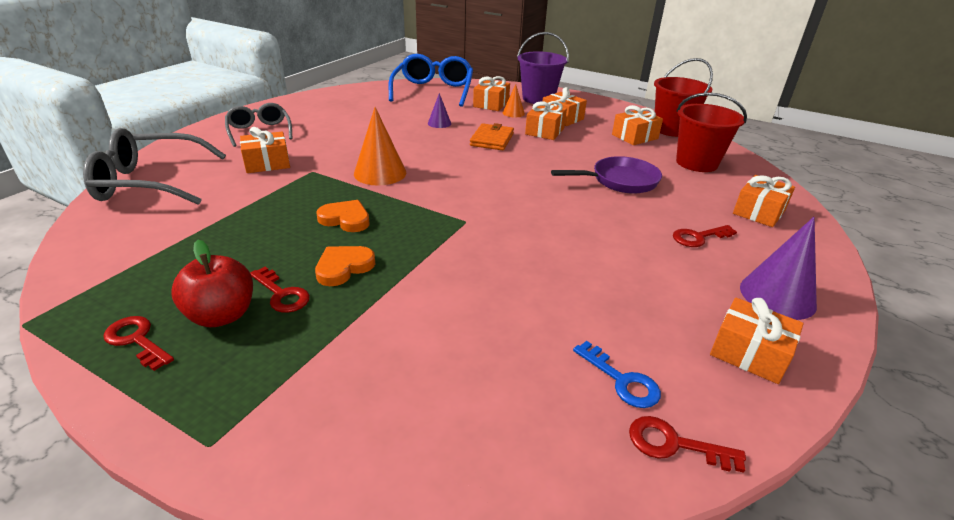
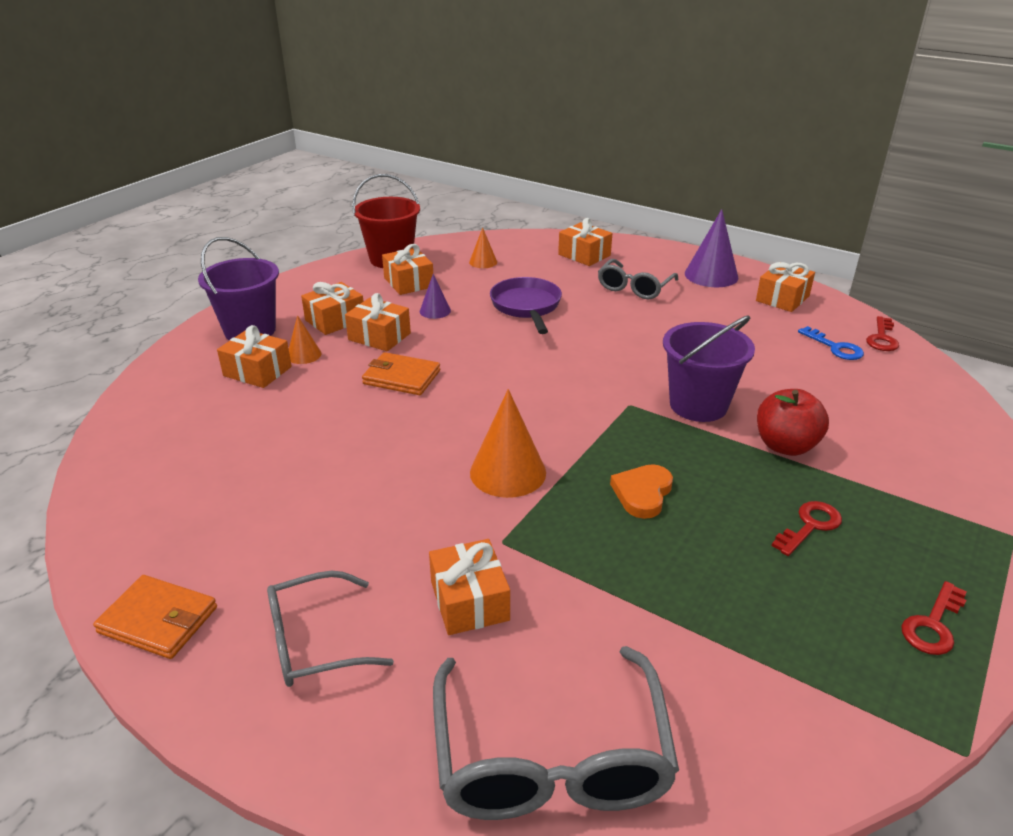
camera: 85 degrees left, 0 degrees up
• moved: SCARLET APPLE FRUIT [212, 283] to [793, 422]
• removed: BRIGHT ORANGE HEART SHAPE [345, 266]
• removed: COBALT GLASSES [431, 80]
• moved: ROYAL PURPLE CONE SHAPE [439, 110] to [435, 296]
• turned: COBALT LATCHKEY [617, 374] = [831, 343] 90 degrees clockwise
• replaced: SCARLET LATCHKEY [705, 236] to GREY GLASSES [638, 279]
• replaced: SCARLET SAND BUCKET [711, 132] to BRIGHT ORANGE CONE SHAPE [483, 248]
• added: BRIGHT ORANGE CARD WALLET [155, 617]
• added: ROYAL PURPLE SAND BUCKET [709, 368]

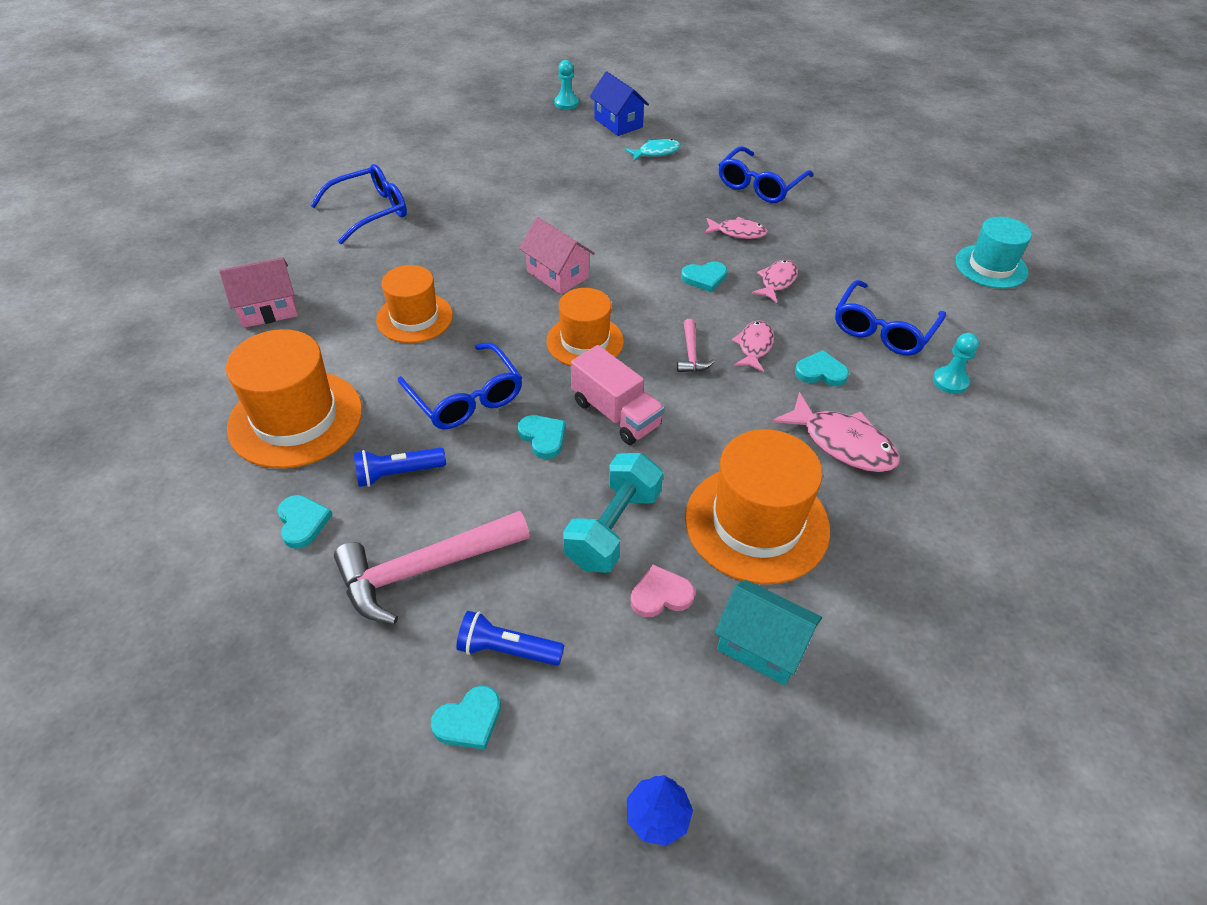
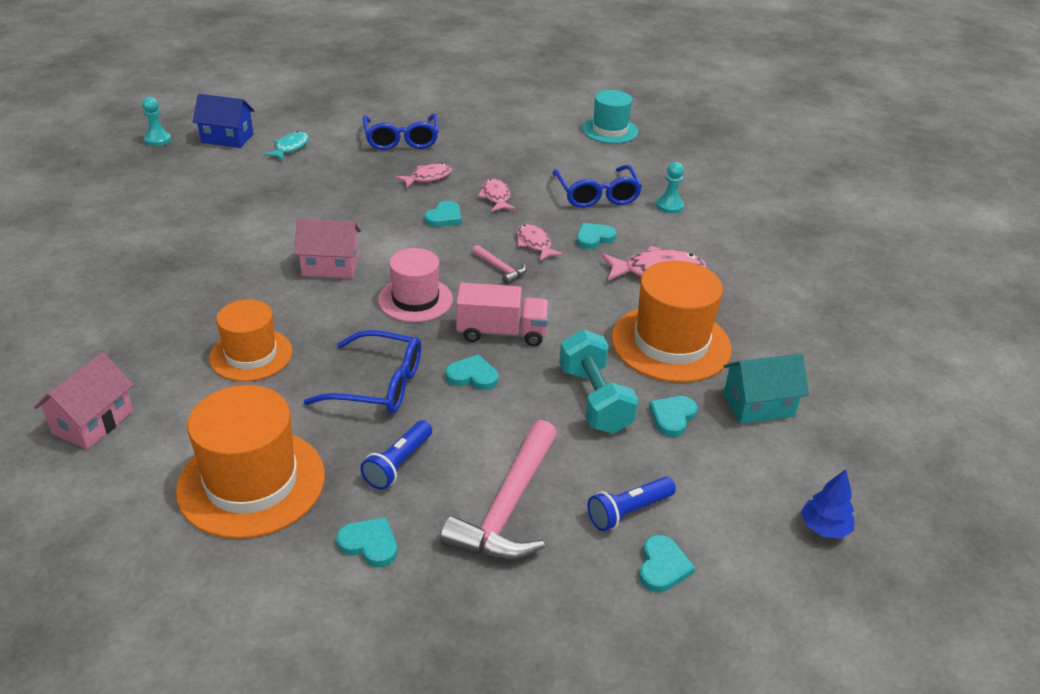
camera: 45 degrees left, 10 degrees down
• removed: COBALT GLASSES [358, 204]
• recoloured: BRIGHT ORANGE TOP HAT [585, 327] to PINK TOP HAT [415, 285]
• recoloured: PINK HEART SHAPE [662, 591] to TEAL HEART SHAPE [673, 416]

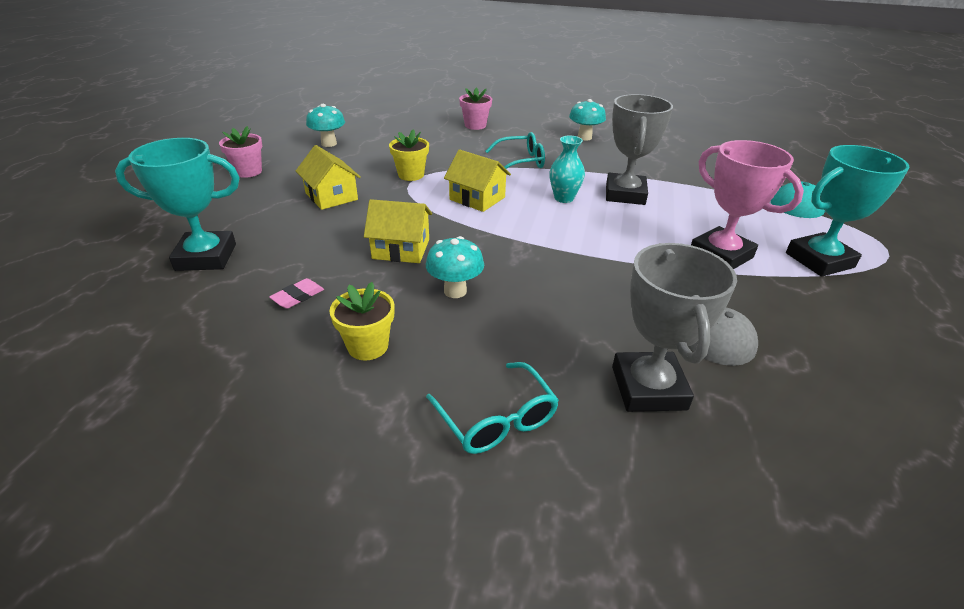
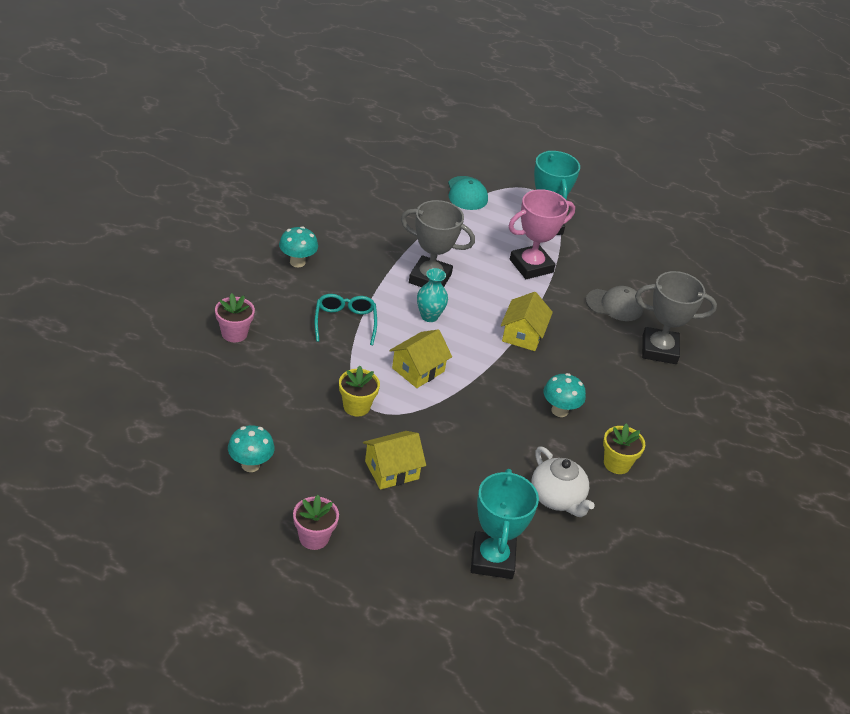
camera: 85 degrees left, 5 degrees up
• replaced: PINK GUM ERASER [296, 293] to WHITE CHINA TEAPOT [563, 481]
• moved: GOLDEN TOY HOUSE [398, 231] to [527, 321]
• removed: TEAL GLASSES [492, 408]

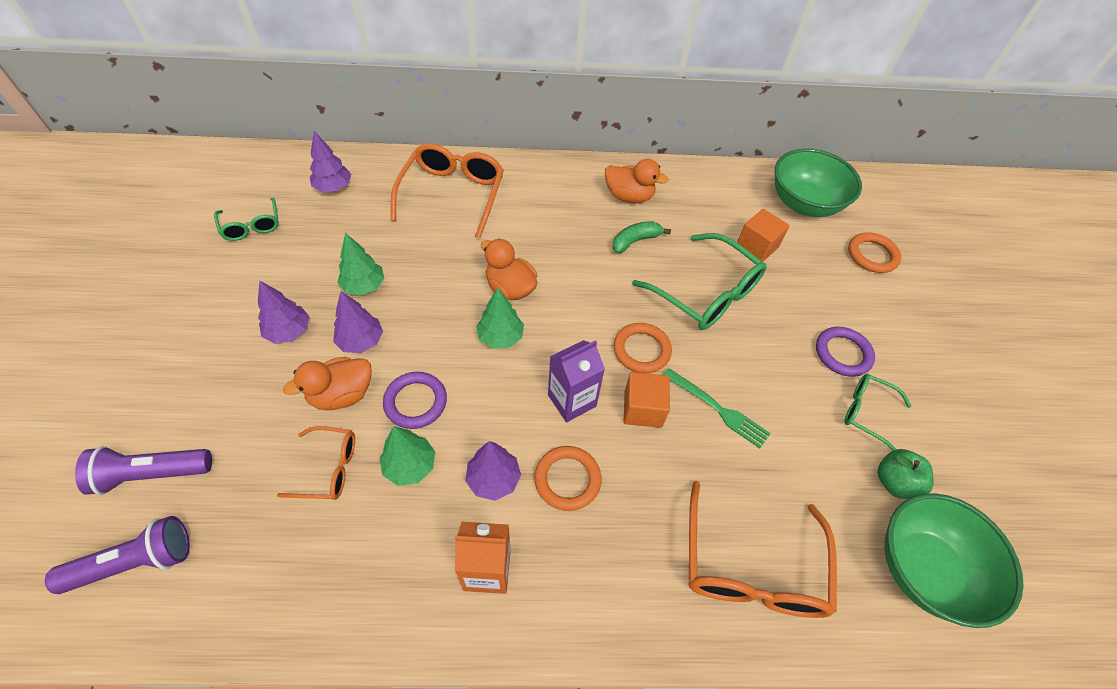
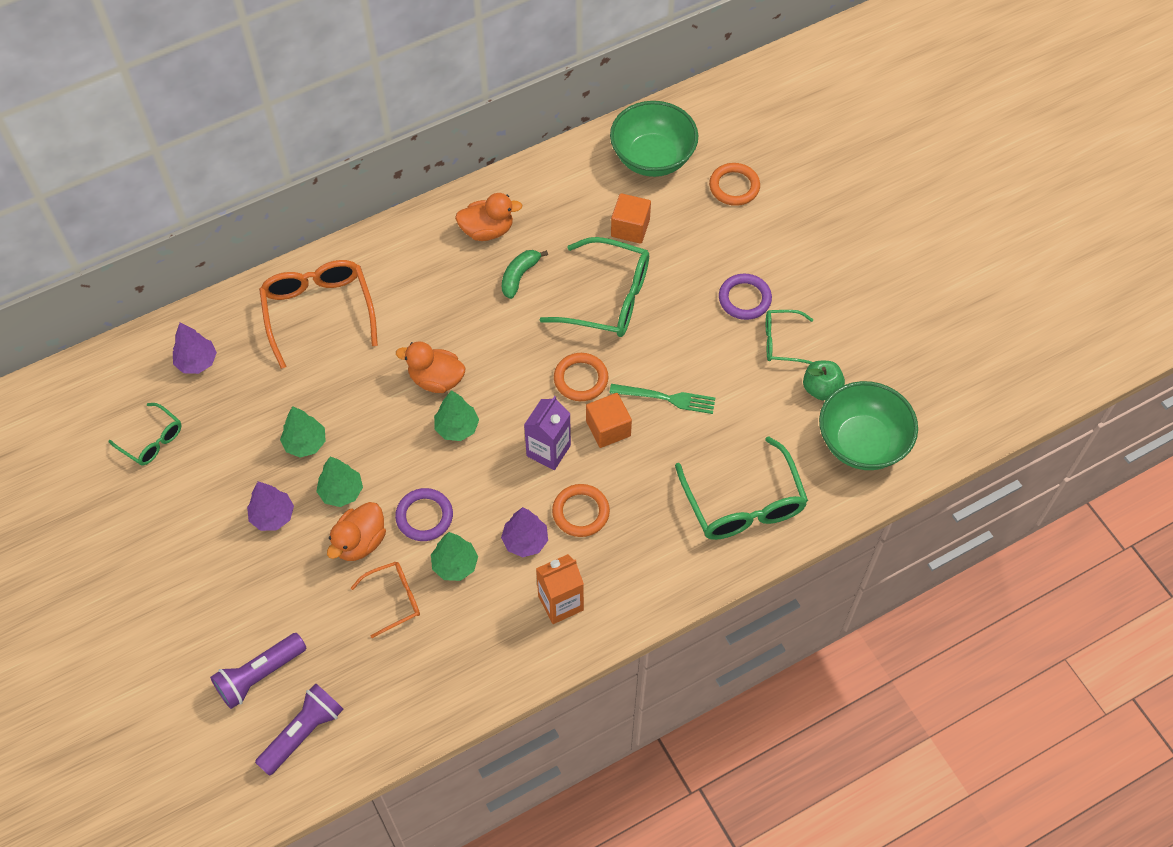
camera: 25 degrees left, 5 degrees up
• recoloured: ROYAL PURPLE TREE [358, 322] to LEAF-GREEN TREE [339, 481]
• recoloured: BRIGHT ORANGE GLASSES [762, 549] to LEAF-GREEN GLASSES [741, 488]

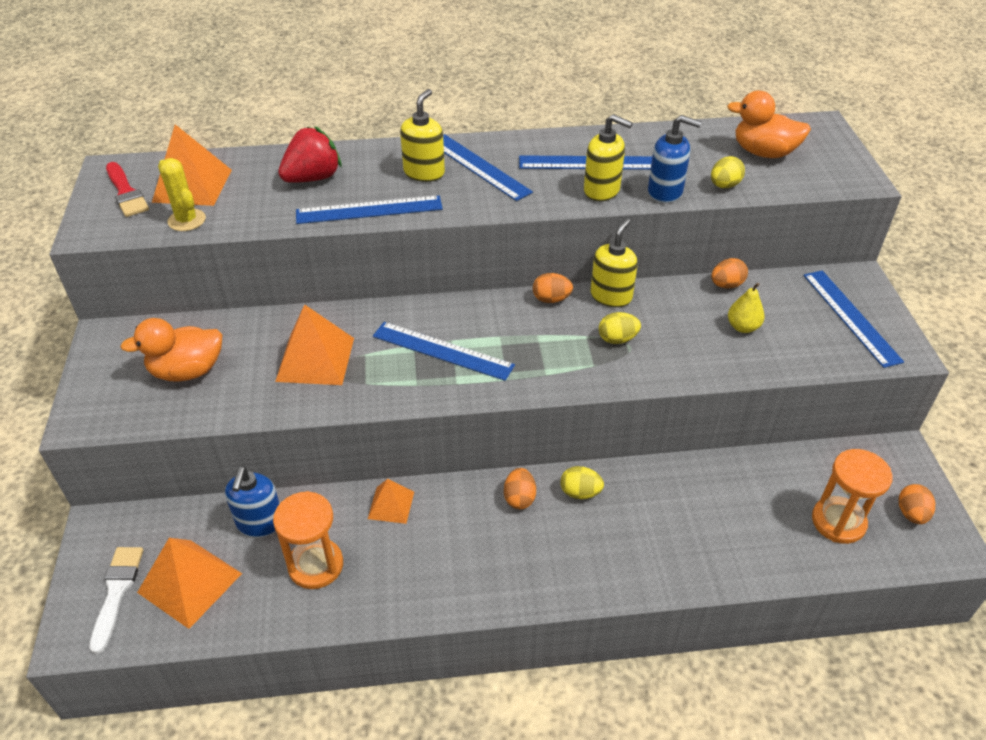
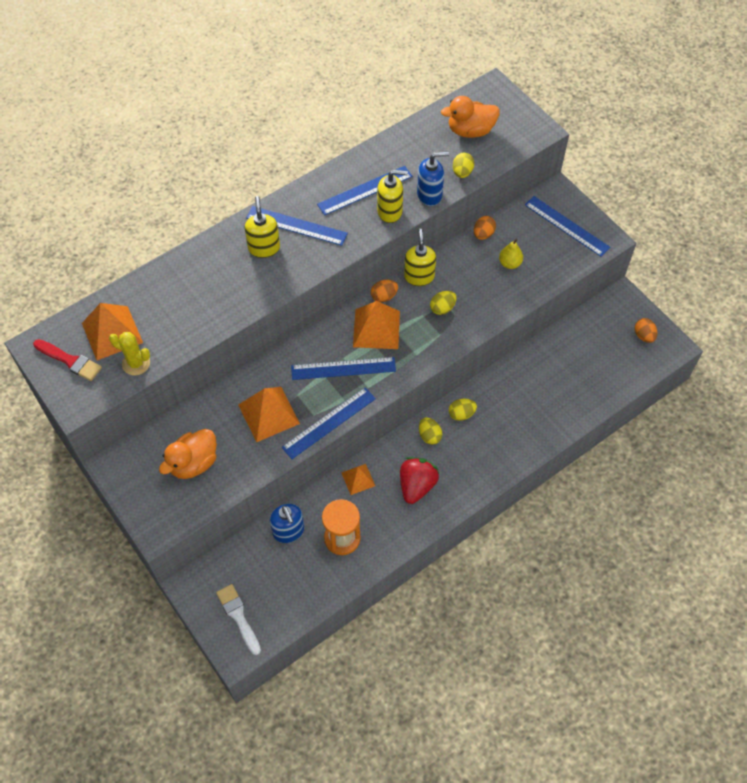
camera: 30 degrees left, 15 degrees up
• moved: BRIGHT ORANGE PYRAMID SHAPE [189, 583] to [376, 325]
• moved: SCARLET TOY STRAWBERRY [310, 154] to [419, 480]
• moved: COBALT MEASURING STICK [369, 209] to [329, 423]
• recoloured: BRIGHT ORANGE EGG SHAPE [520, 488] to GOLDEN EGG SHAPE [430, 431]
• removed: BRIGHT ORANGE SANDGLASS [852, 496]

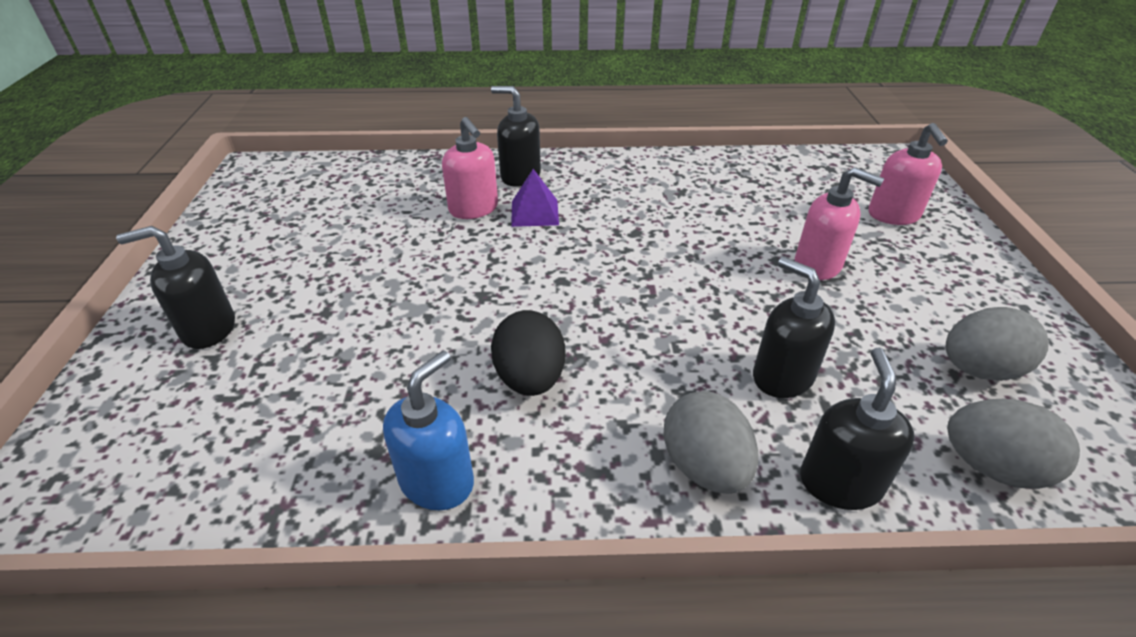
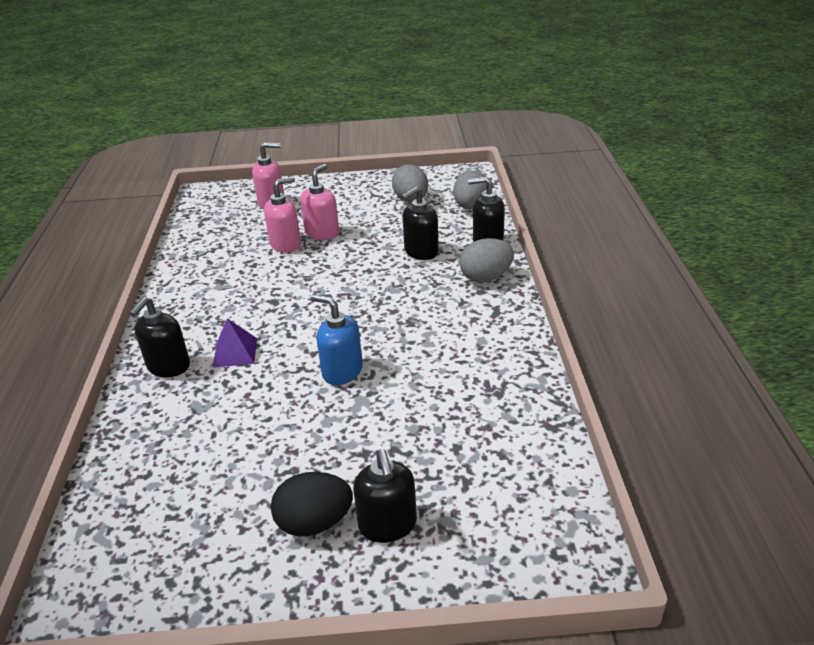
camera: 90 degrees left, 5 degrees down
• moved: COBALT PUMP BOTTLE [428, 430] to [337, 339]
• moved: PINK PUMP BOTTLE [470, 168] to [282, 215]
• moved: JET-BLACK EGG SHAPE [528, 353] to [312, 504]

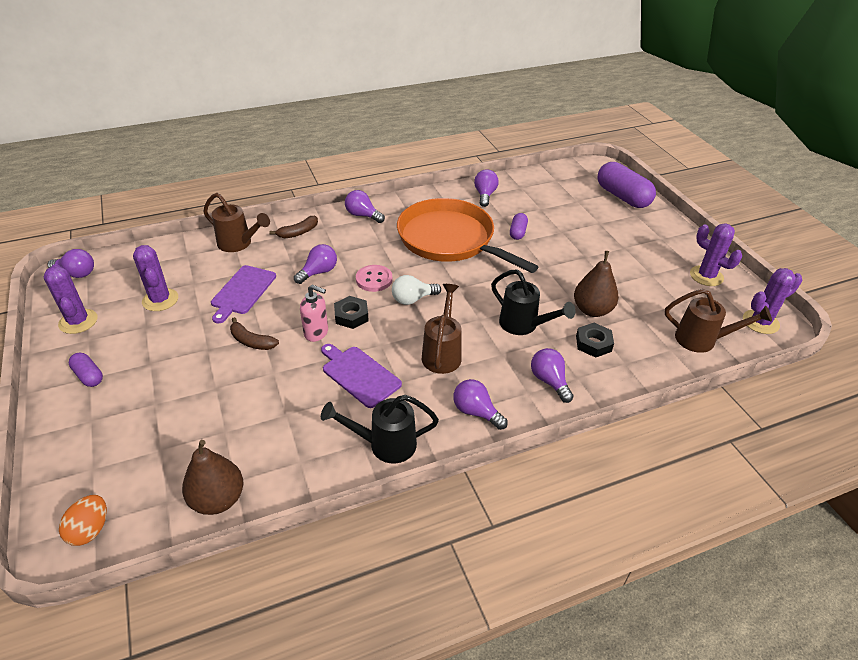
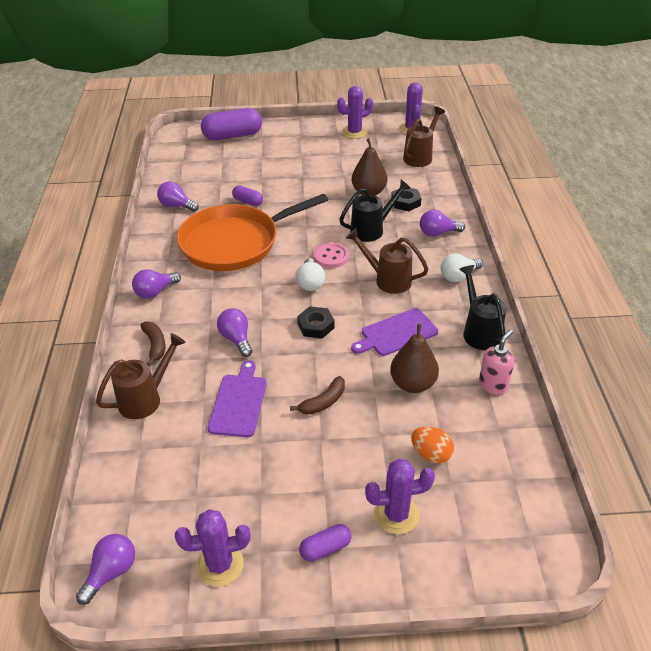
camera: 70 degrees left, 0 degrees up
• moved: BRIGHT ORANGE EGG SHAPE [83, 520] to [432, 444]
• moved: ROYAL PURPLE PRICKLY PLANT [155, 278] to [400, 496]
• moved: DARK BROWN PEAR [212, 477] to [414, 358]
• turned: ROYAL PURPLE BREAD BOARD [243, 294] = [237, 398] 120 degrees counterclockwise
• moved: PINK PUMP BOTTLE [314, 313] to [496, 362]
• turned: JET-BLACK WATERING CAN [380, 429] = [482, 307] 150 degrees clockwise
• moved: PINK SEWING BUTTON [374, 278] to [331, 255]
• recoloured: ROYAL PURPLE LIGHT BULB [480, 404] to WHITE LIGHT BULB [462, 267]

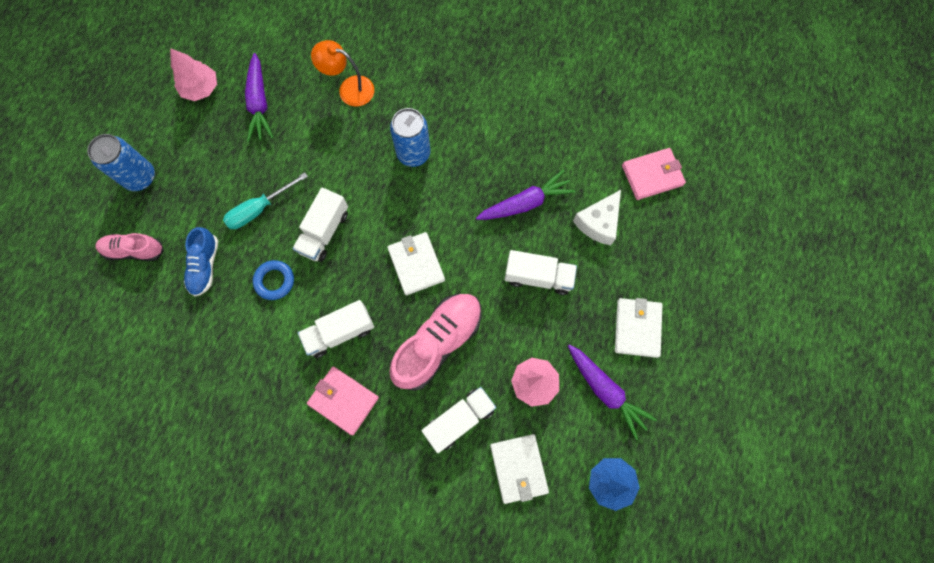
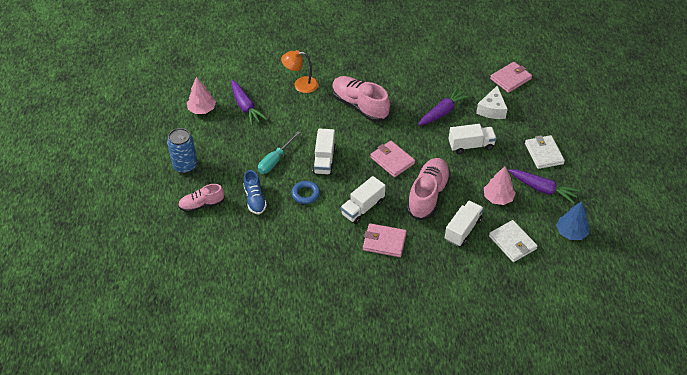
camera: 20 degrees left, 25 degrees down
• recoloured: WHITE CARD WALLET [416, 263] to PINK CARD WALLET [392, 159]
• replaced: COBALT SODA CAN [410, 137] to PINK SHOE [361, 99]

